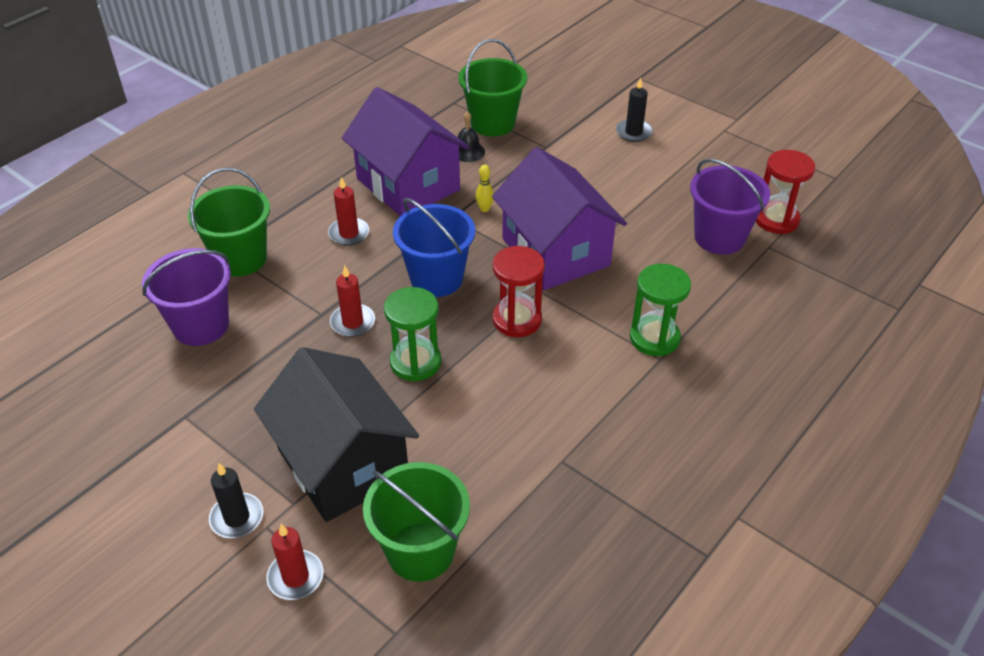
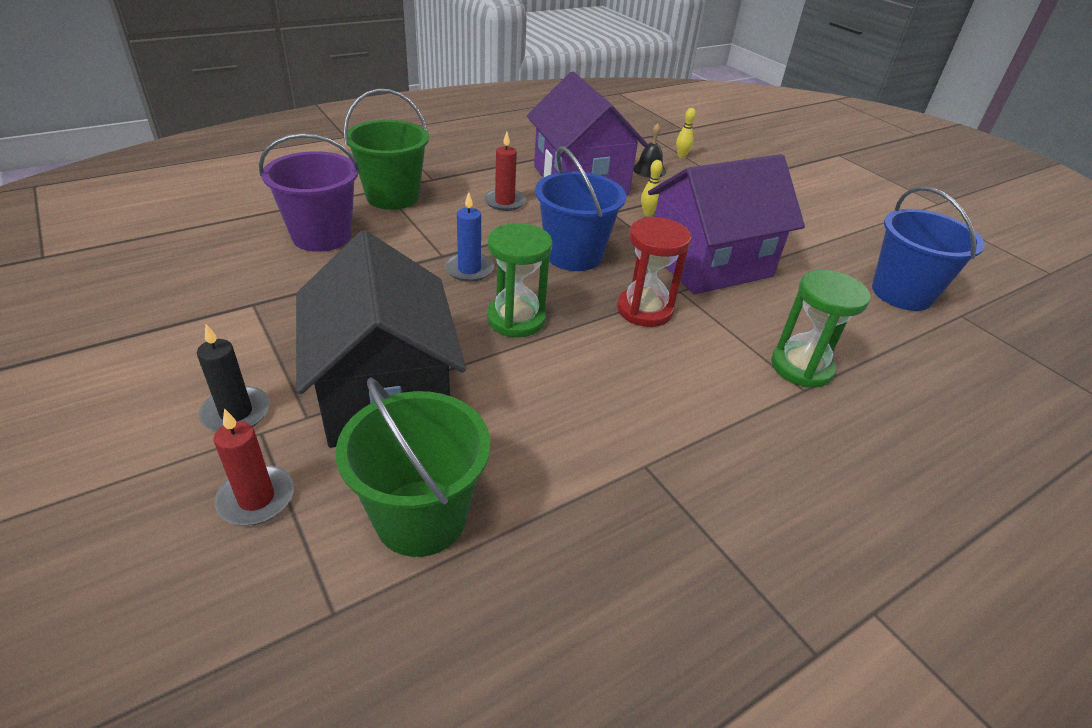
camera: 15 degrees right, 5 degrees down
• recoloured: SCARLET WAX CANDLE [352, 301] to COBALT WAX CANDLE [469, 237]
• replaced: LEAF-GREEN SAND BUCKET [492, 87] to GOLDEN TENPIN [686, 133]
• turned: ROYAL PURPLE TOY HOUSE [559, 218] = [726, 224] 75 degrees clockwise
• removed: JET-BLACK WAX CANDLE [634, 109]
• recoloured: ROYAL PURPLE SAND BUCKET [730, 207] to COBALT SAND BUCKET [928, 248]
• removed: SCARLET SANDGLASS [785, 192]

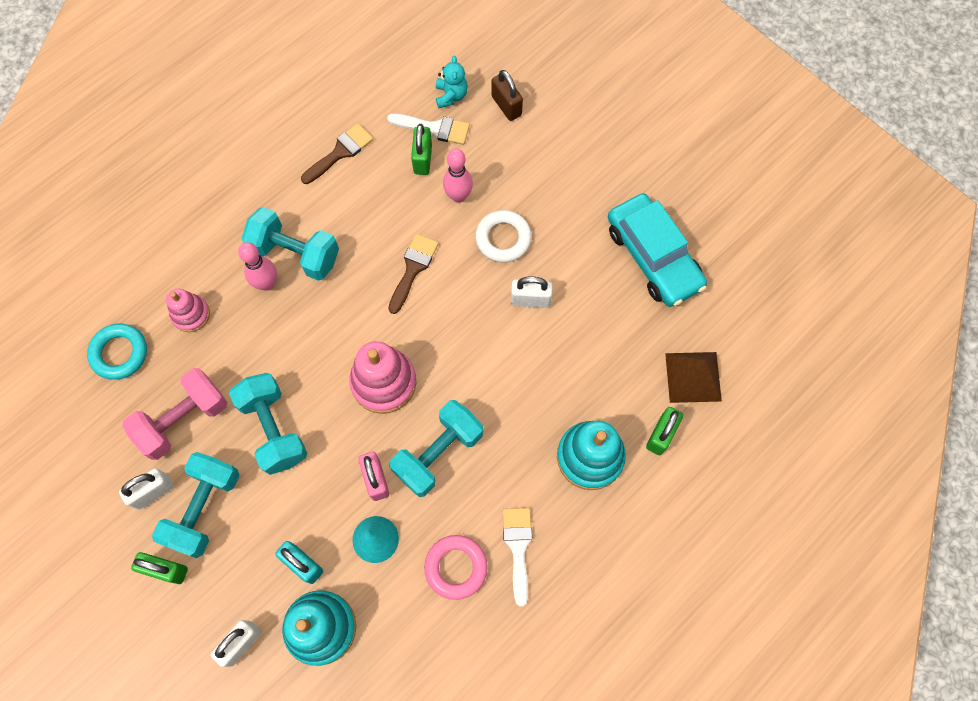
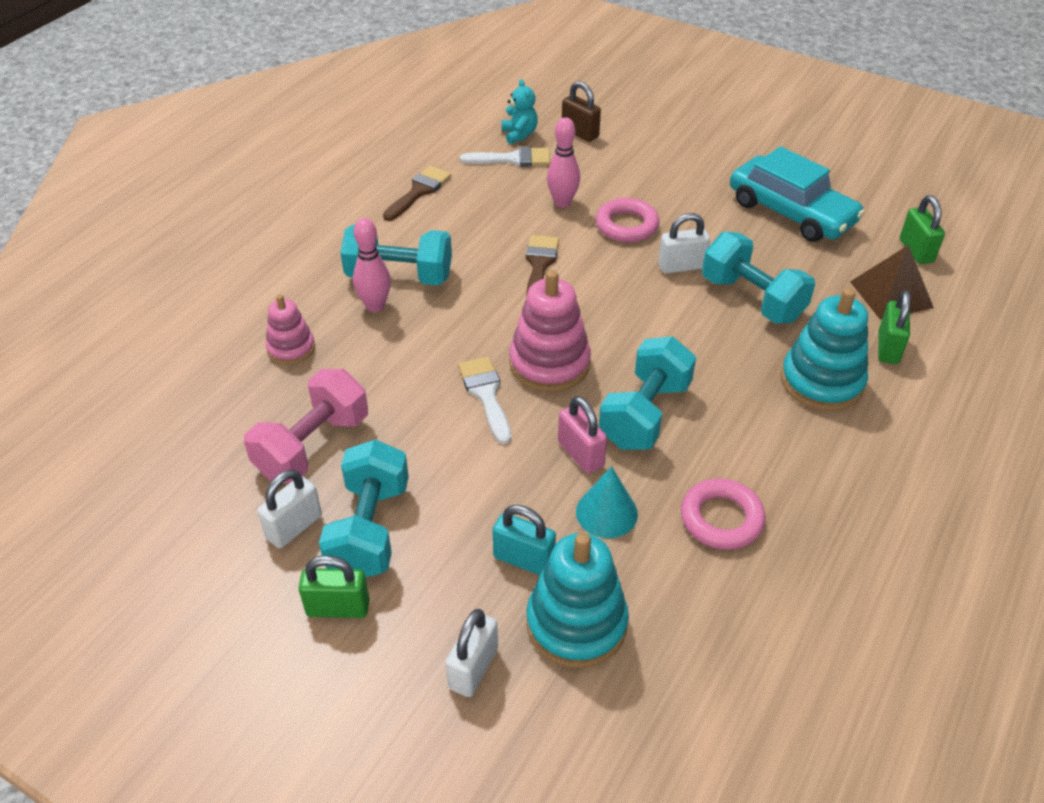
camera: 15 degrees left, 25 degrees down
• removed: TEAL HOOP [117, 352]
• moved: TEAL DUMBBELL [268, 424] to [758, 277]
• moved: LEAF-GREEN LOCK [421, 149] to [922, 229]
• recoloured: WHITE HOOP [503, 236] to PINK HOOP [627, 220]
• moved: WHITE BRUSH [518, 557] to [484, 400]

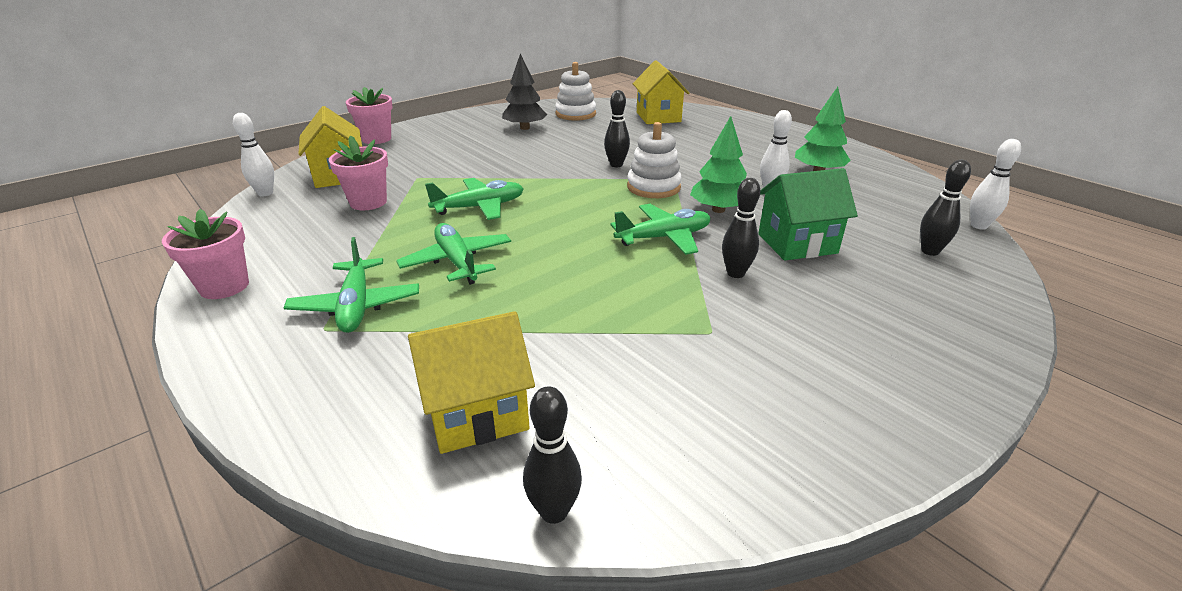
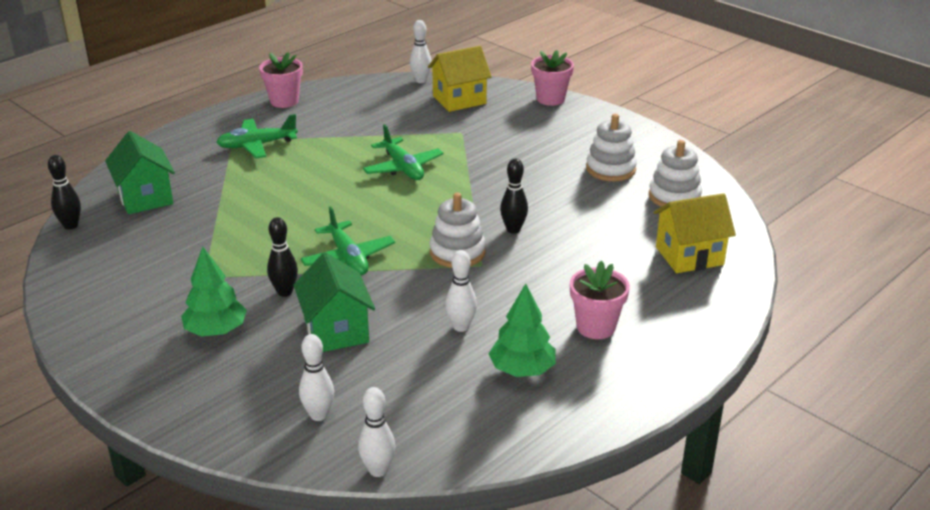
camera: 85 degrees right, 0 degrees up
• moved: PINK FLOWER POT [358, 173] to [600, 300]
• removed: LEAF-GREEN TOY PLANE [453, 254]
• recoloured: GOLDEN TOY HOUSE [471, 382] to LEAF-GREEN TOY HOUSE [140, 172]
• replaced: JET-BLACK TREE [524, 91] to WHITE STACKING RINGS [611, 147]
• moved: LEAF-GREEN TREE [718, 164] to [214, 291]
• recoloured: JET-BLACK TENPIN [945, 208] to WHITE TENPIN [316, 377]

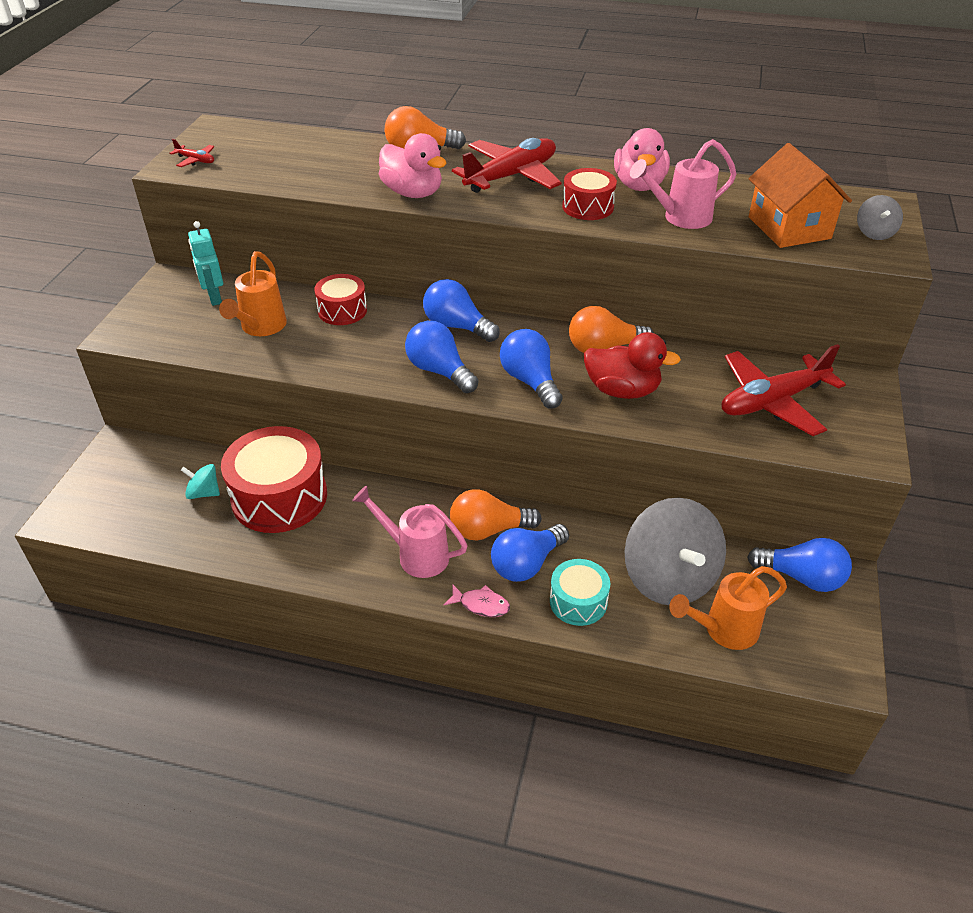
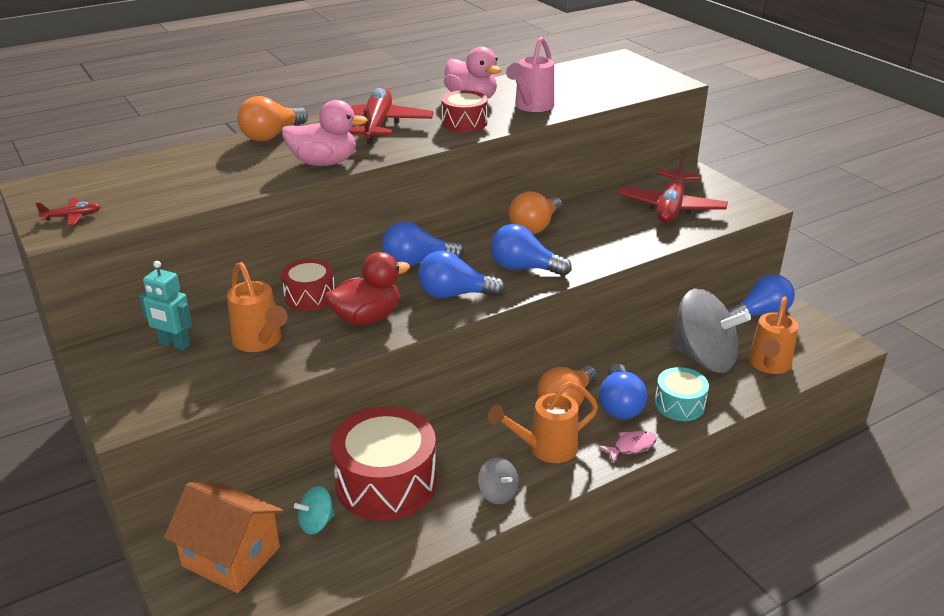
camera: 45 degrees left, 10 degrees down
• recoloured: PINK WATERING CAN [410, 532] to BRIGHT ORANGE WATERING CAN [543, 422]
• moved: SCARLET TOY DUCK [632, 365] to [367, 288]
• moved: BRIGHT ORANGE TOY HOUSE [800, 195] to [223, 538]
• moved: GREY TOY TOP [880, 217] to [498, 480]

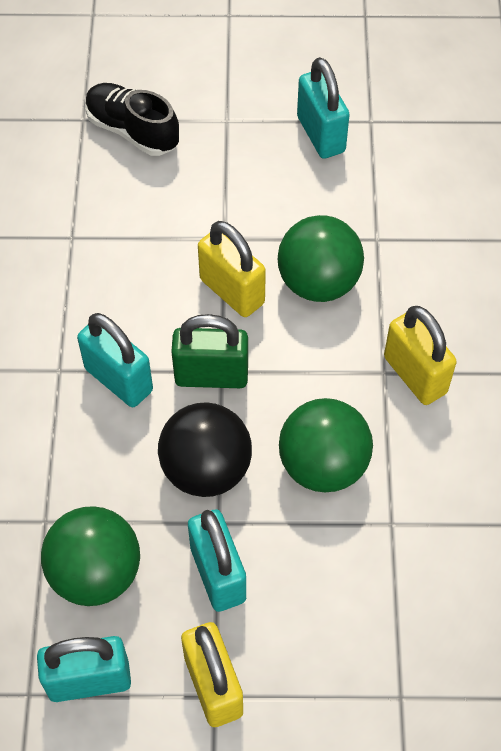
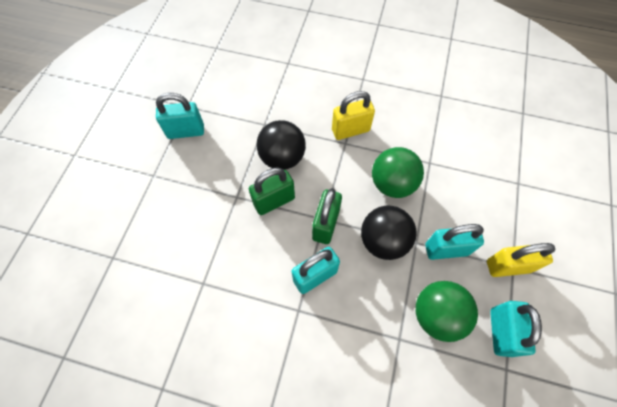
camera: 75 degrees left, 5 degrees up
• removed: JET-BLACK SHOE [132, 119]
• recoloured: GOLDEN LOCK [232, 269] to LEAF-GREEN LOCK [272, 191]
• recoloured: LEAF-GREEN SPHERE [321, 258] to JET-BLACK SPHERE [281, 145]

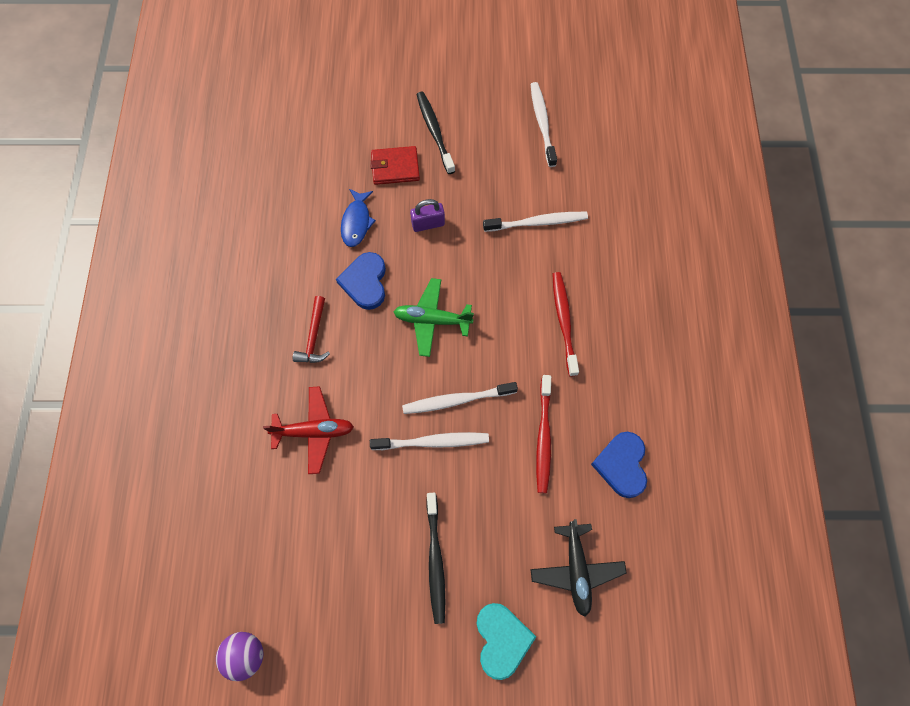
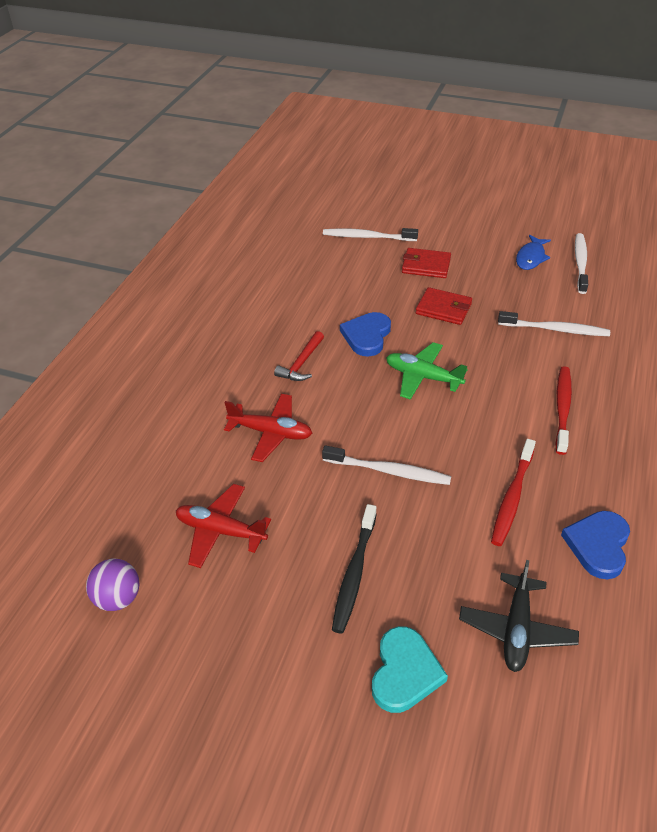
camera: 20 degrees right, 25 degrees down
• moved: COBALT TOY FISH [358, 218] to [533, 252]
• moved: WHITE TOOTHBRUSH [460, 398] to [370, 234]
• replaced: ROYAL PURPLE LOCK [427, 215] to SCARLET CARD WALLET [444, 306]
• removed: JET-BLACK TOOTHBRUSH [435, 133]
• added: SCARLET TOY PLANE [223, 526]

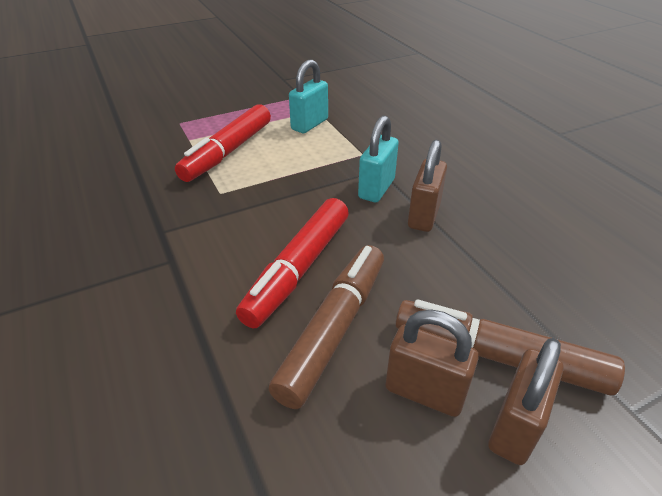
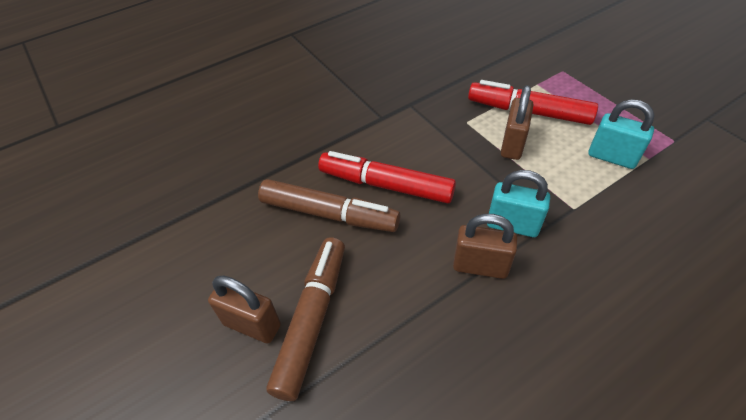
camera: 85 degrees right, 10 degrees up
• moved: DARK BROWN LOCK [432, 363] to [517, 122]

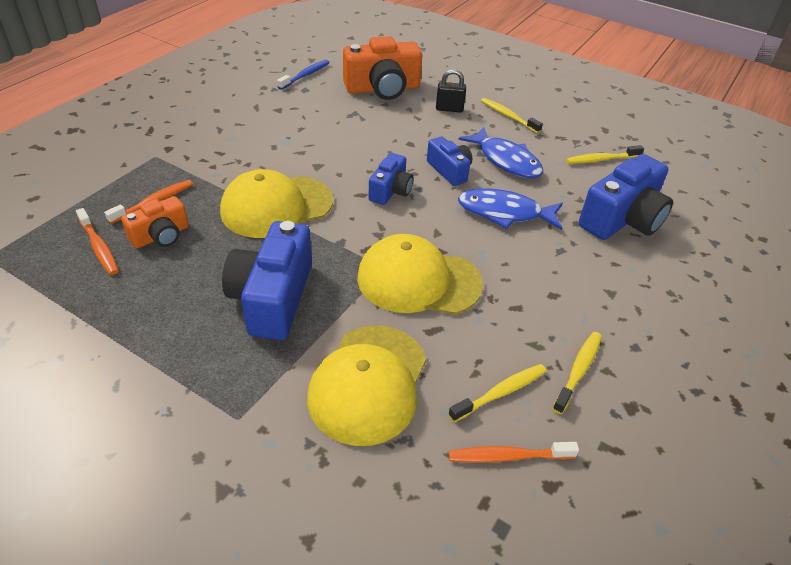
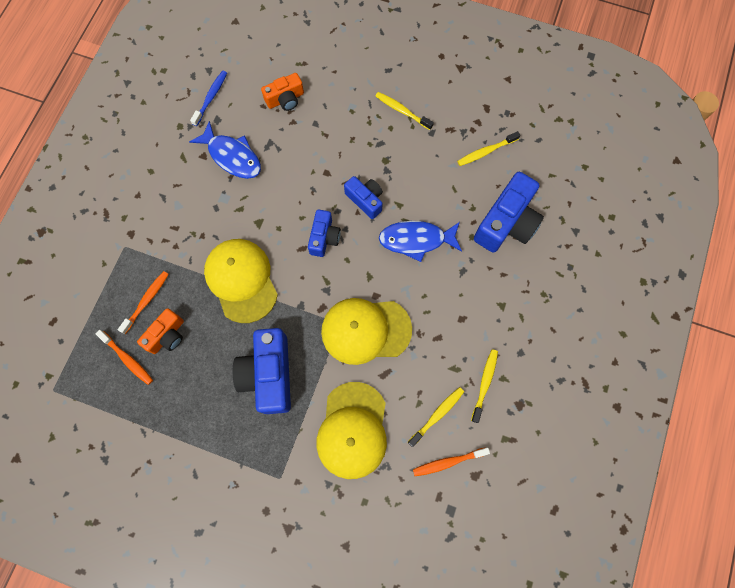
camera: 10 degrees left, 30 degrees up
• turned: GOLDEN BASEBALL CAP [276, 203] = [241, 281] 105 degrees clockwise
• resized: BRIGHT ORANGE COMPACT CAMERA [382, 68] = [282, 92] x0.57
• removed: JET-BLACK LOCK [451, 91]
• moved: COBALT TOY FISH [500, 152] to [225, 150]

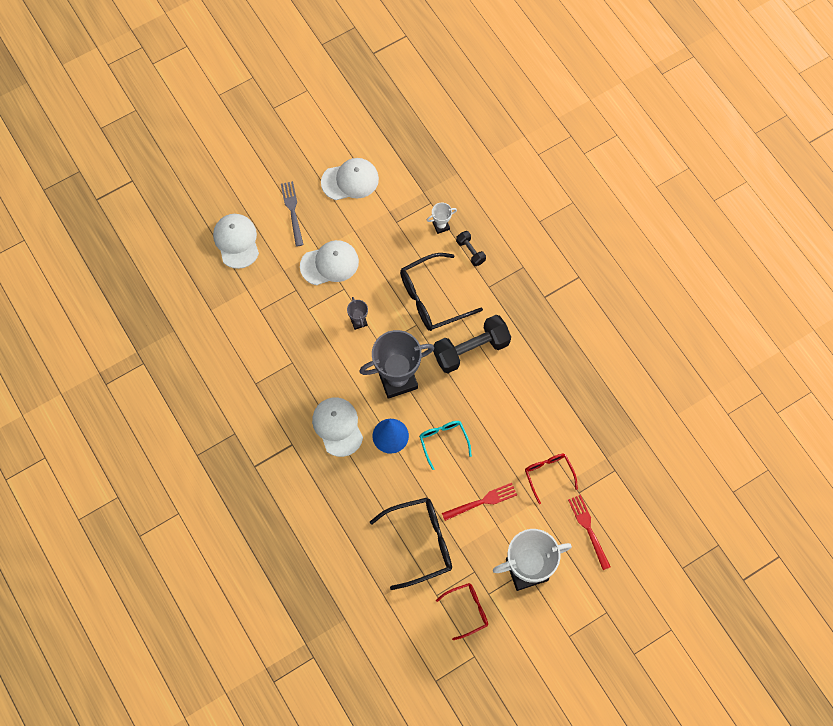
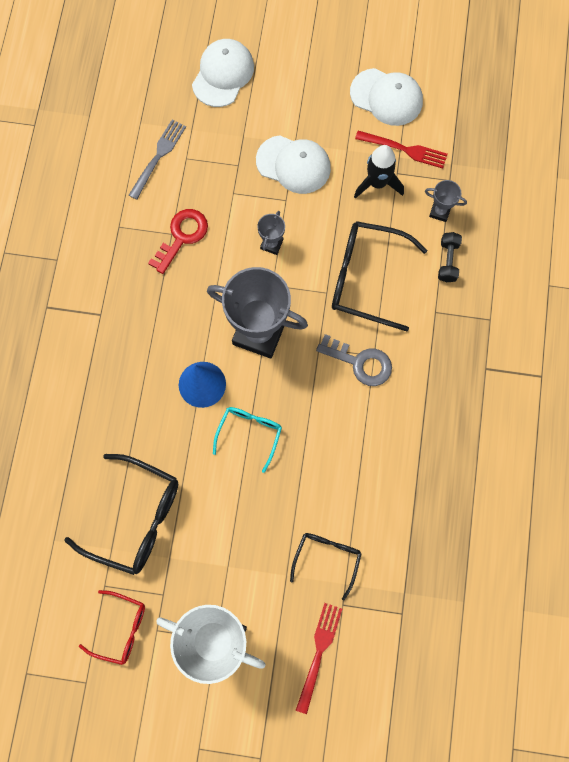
camera: 40 degrees right, 5 degrees up
• moved: GREY DINNER FORK [292, 214] to [157, 160]
• removed: WHITE BASEBALL CAP [337, 427]
• recoloured: WHITE TROPHY [442, 218] to GREY TROPHY [446, 201]
• replaced: JET-BLACK DUMBBELL [472, 344] to GREY LATCHKEY [354, 360]
• moved: SCARLET DINNER FORK [479, 502] to [401, 150]
• recoloured: SCARLET GLASSES [551, 479] to JET-BLACK GLASSES [326, 567]
• added: SCARLET LATCHKEY [178, 241]
• added: JET-BLACK TOY ROCKET [379, 172]

